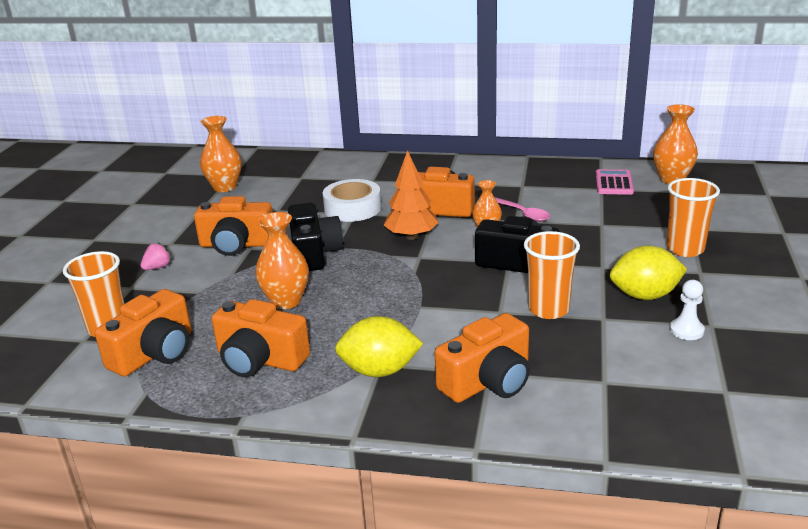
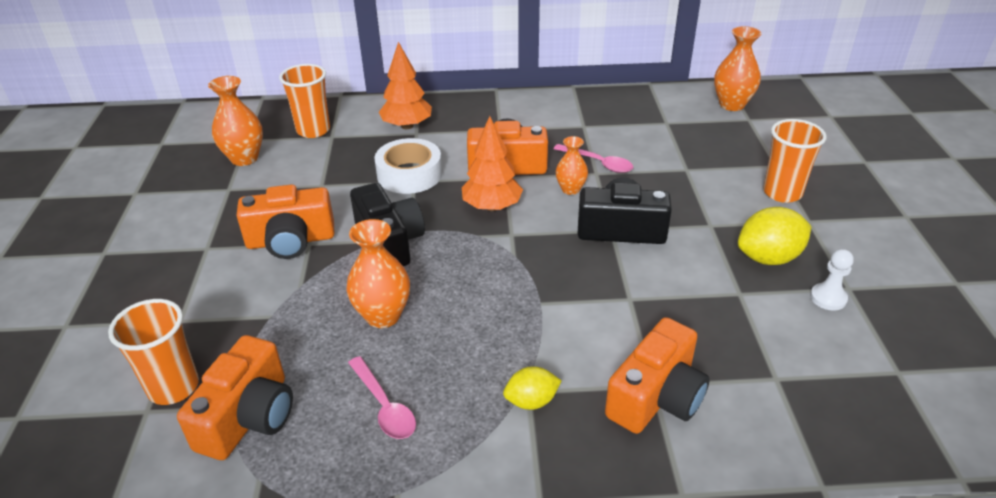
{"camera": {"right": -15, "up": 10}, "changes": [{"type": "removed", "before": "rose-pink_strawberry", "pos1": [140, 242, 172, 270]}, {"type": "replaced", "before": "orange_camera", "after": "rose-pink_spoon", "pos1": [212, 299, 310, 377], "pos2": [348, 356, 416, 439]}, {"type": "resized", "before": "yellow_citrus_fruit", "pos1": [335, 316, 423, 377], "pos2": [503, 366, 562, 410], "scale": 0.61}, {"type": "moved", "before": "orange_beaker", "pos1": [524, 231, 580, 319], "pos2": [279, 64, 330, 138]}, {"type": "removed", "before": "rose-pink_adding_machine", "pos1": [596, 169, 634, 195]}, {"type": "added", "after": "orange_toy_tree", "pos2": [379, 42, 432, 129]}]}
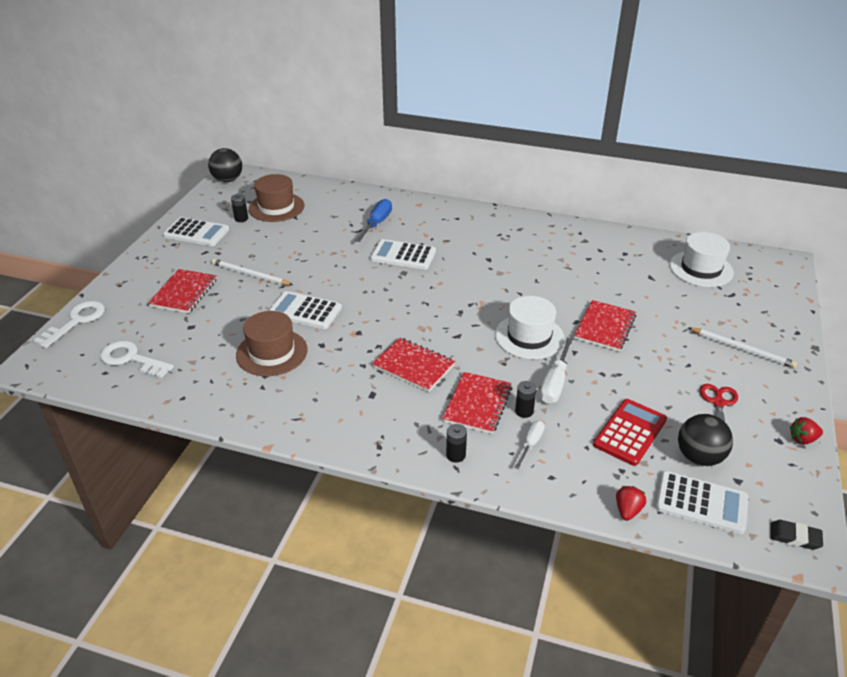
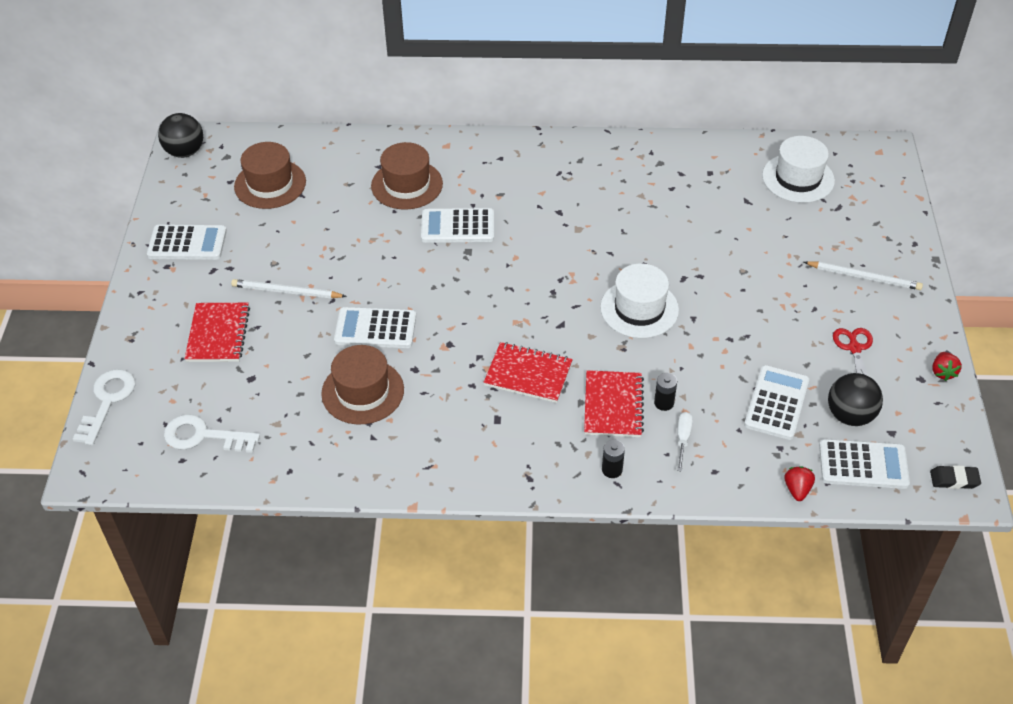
{"camera": {"right": -15, "up": 10}, "changes": [{"type": "removed", "before": "black_AA_battery", "pos1": [231, 194, 248, 222]}, {"type": "replaced", "before": "royal_blue_flat_screwdriver", "after": "dark_brown_tall_hat", "pos1": [355, 199, 392, 242], "pos2": [371, 142, 443, 210]}, {"type": "removed", "before": "pure_white_flat_screwdriver", "pos1": [540, 337, 573, 404]}, {"type": "removed", "before": "red_notepad", "pos1": [574, 300, 636, 351]}, {"type": "recoloured", "before": "red_adding_machine", "after": "pure_white_adding_machine", "pos1": [593, 399, 667, 466], "pos2": [744, 365, 809, 440]}, {"type": "turned", "before": "red_strawberry", "pos1": [790, 417, 823, 445], "pos2": [932, 352, 962, 381], "turn": -60}]}
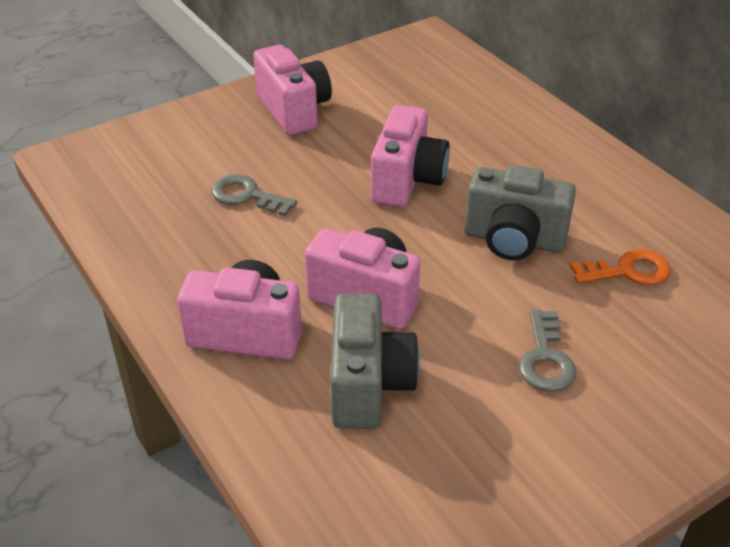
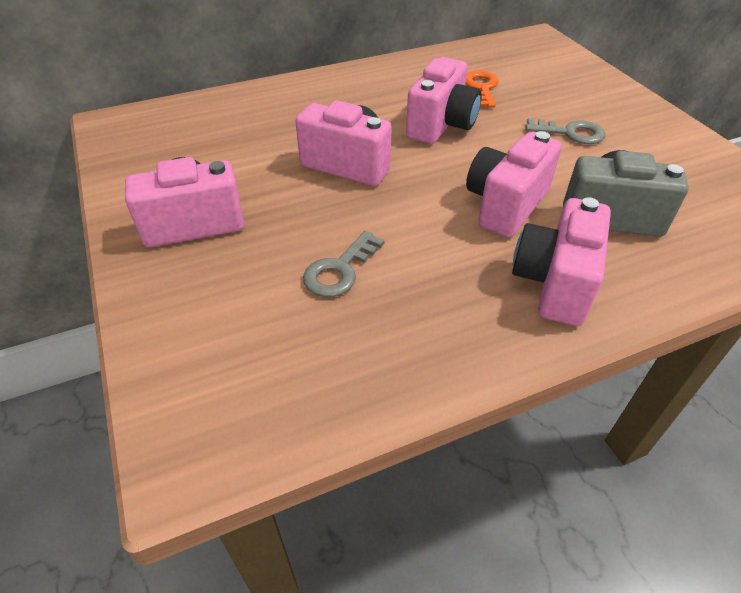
{"camera": {"right": -80, "up": 5}, "changes": [{"type": "recoloured", "before": "gray_camera", "after": "rose-pink_camera", "pos1": [465, 165, 576, 260], "pos2": [406, 57, 482, 144]}]}
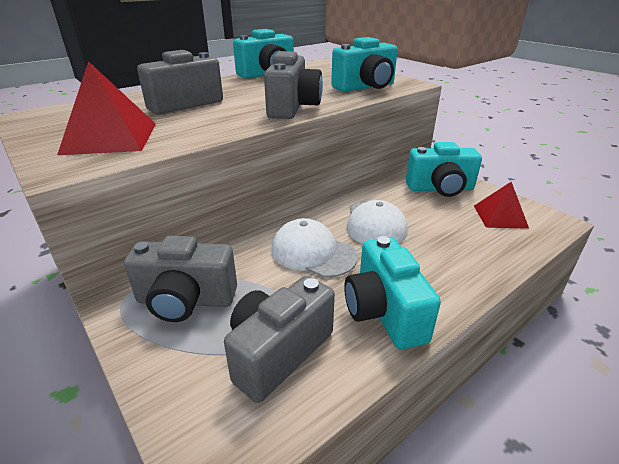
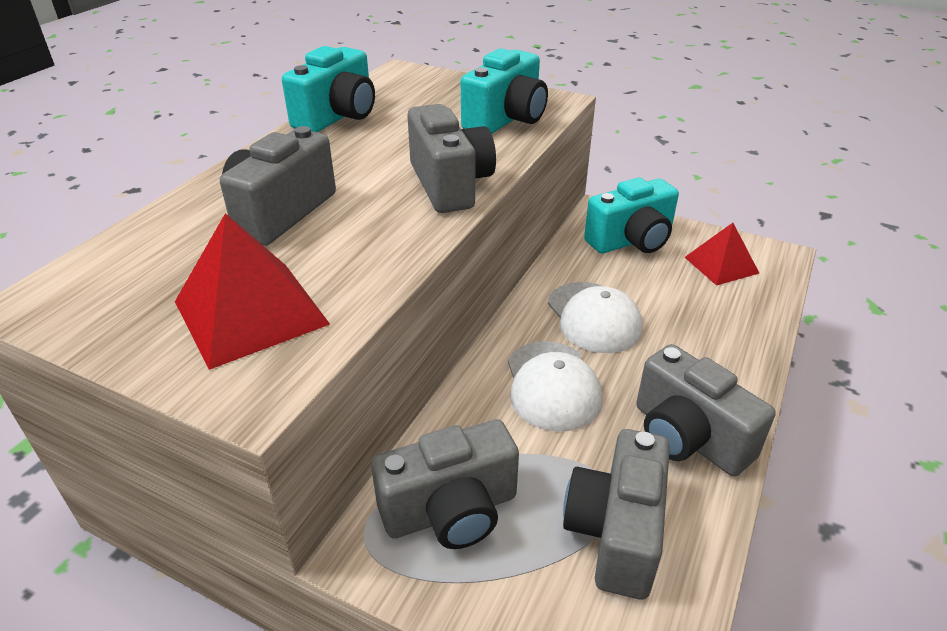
{"camera": {"right": -25, "up": 5}, "changes": [{"type": "turned", "before": "pure_white_peaked_cap", "pos1": [271, 218, 358, 278], "pos2": [508, 341, 602, 431], "turn": -105}, {"type": "recoloured", "before": "aqua_camera", "after": "gray_camera", "pos1": [344, 236, 441, 349], "pos2": [636, 344, 776, 476]}]}
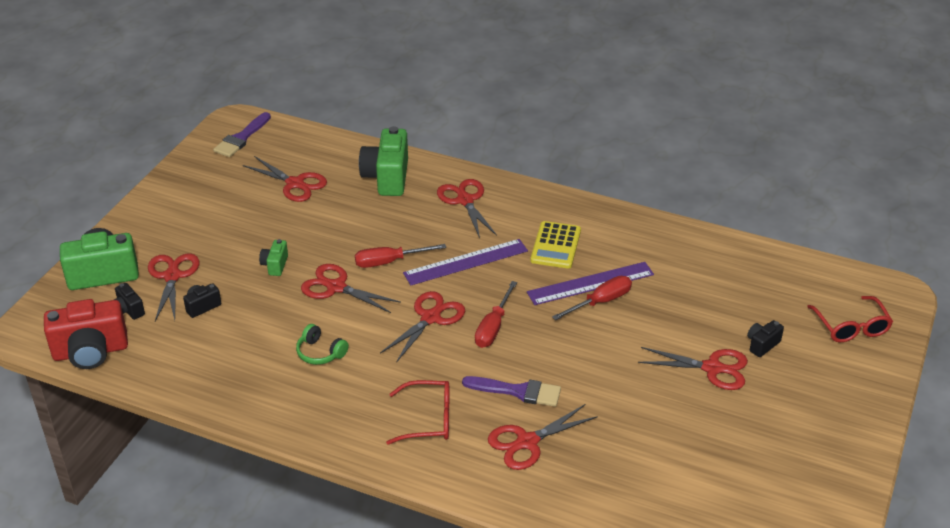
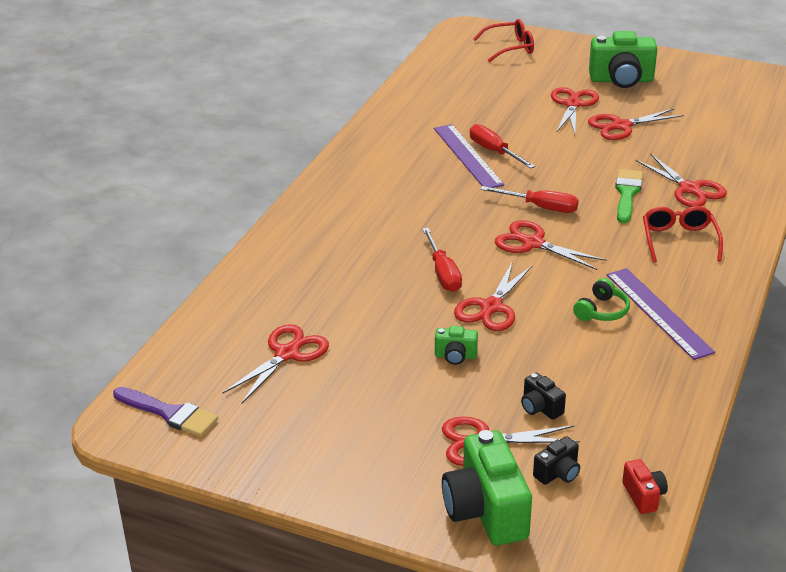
{"camera": {"right": -90, "up": -5}, "changes": [{"type": "resized", "before": "red_camera", "pos1": [44, 299, 128, 369], "pos2": [622, 459, 668, 514], "scale": 0.48}, {"type": "moved", "before": "green_camera", "pos1": [359, 126, 408, 196], "pos2": [589, 31, 657, 88]}, {"type": "moved", "before": "purple_straightedge", "pos1": [403, 239, 528, 285], "pos2": [607, 268, 715, 360]}, {"type": "moved", "before": "red_scissors", "pos1": [437, 179, 497, 238], "pos2": [588, 108, 684, 140]}, {"type": "recoloured", "before": "purple_paintbrush", "after": "green_paintbrush", "pos1": [462, 376, 561, 407], "pos2": [615, 169, 643, 224]}, {"type": "removed", "before": "yellow_adding_machine", "pos1": [530, 221, 581, 269]}, {"type": "removed", "before": "black_camera", "pos1": [747, 320, 784, 357]}]}
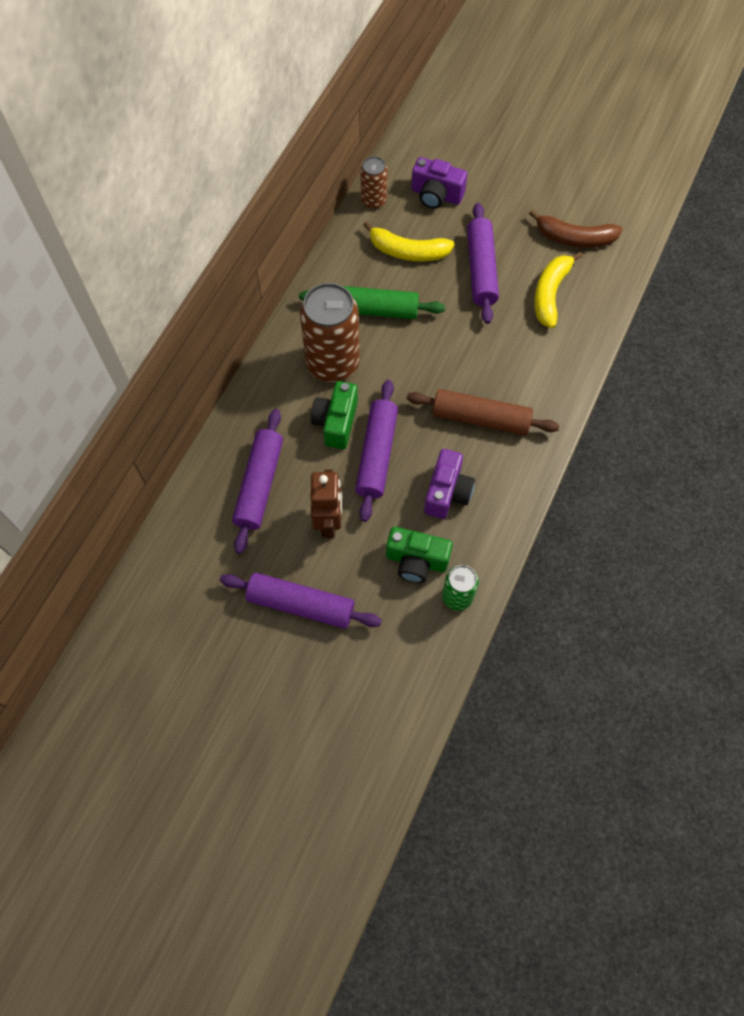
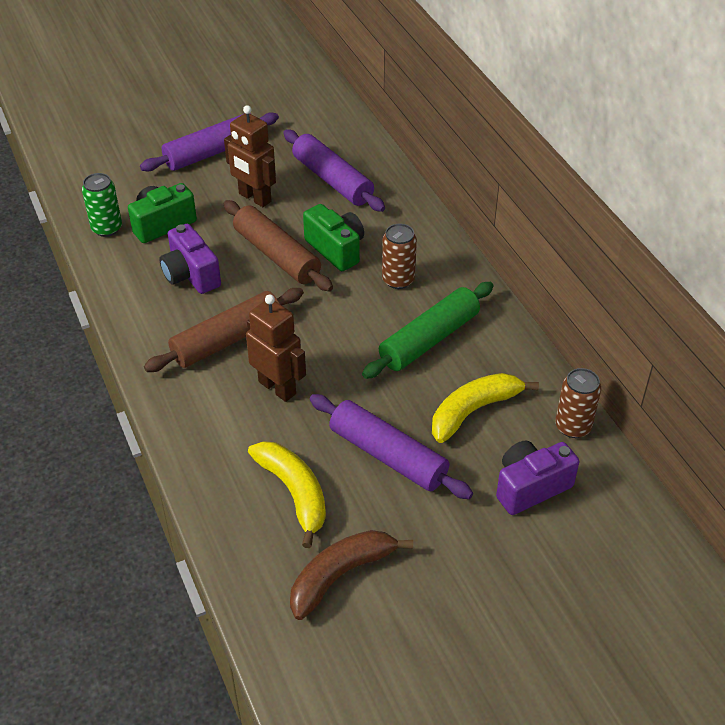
{"camera": {"right": 130, "up": -20}, "changes": [{"type": "resized", "before": "dark_brown_soda_can", "pos1": [300, 283, 360, 382], "pos2": [382, 224, 417, 289], "scale": 0.53}, {"type": "recoloured", "before": "purple_dough_roller", "after": "dark_brown_dough_roller", "pos1": [355, 380, 398, 522], "pos2": [223, 200, 333, 292]}, {"type": "added", "after": "dark_brown_robot", "pos2": [246, 294, 306, 402]}]}
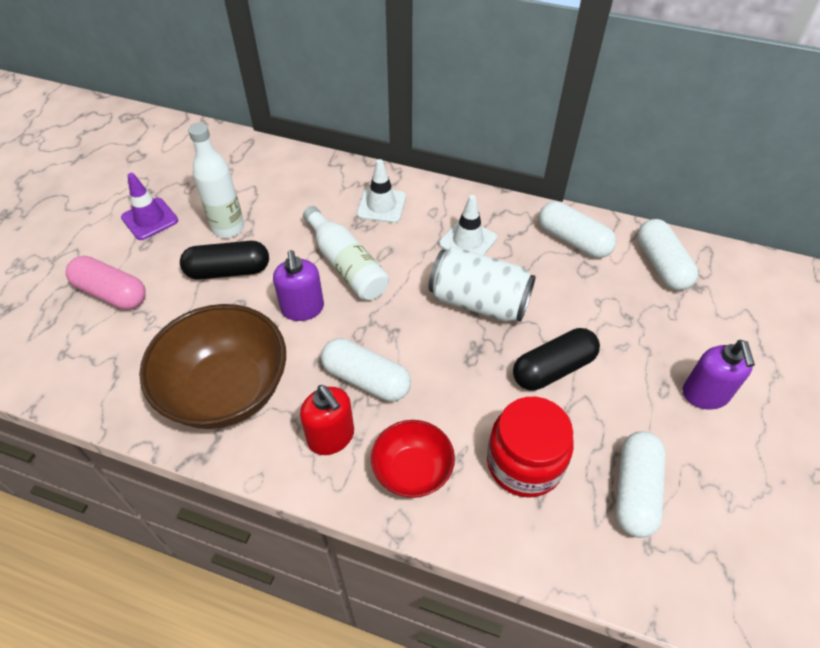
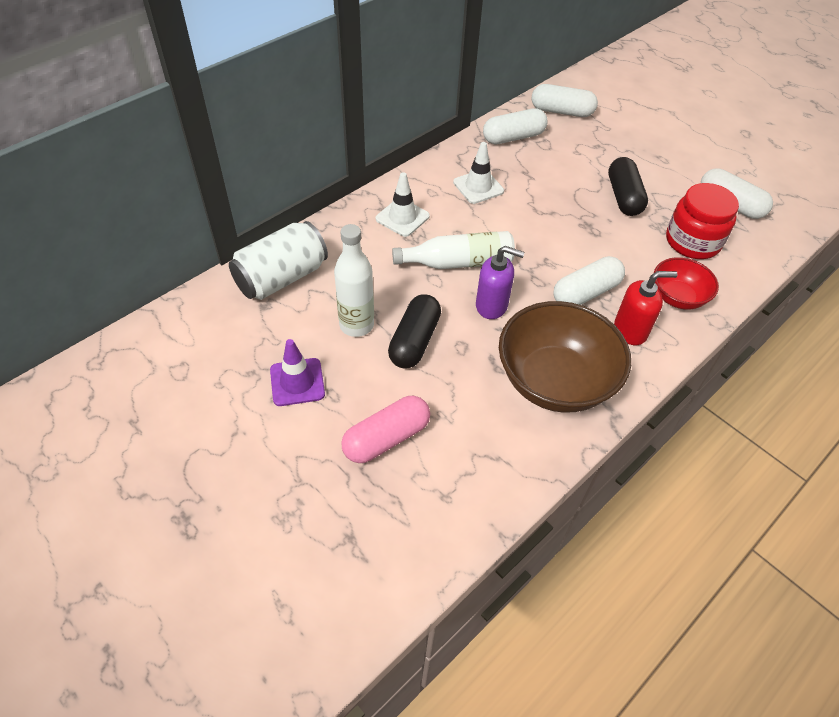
{"camera": {"right": -65, "up": 0}, "changes": [{"type": "moved", "before": "pure_white_soda_can", "pos1": [429, 246, 536, 322], "pos2": [229, 221, 328, 300]}, {"type": "removed", "before": "purple_soap_pump", "pos1": [683, 340, 755, 410]}]}
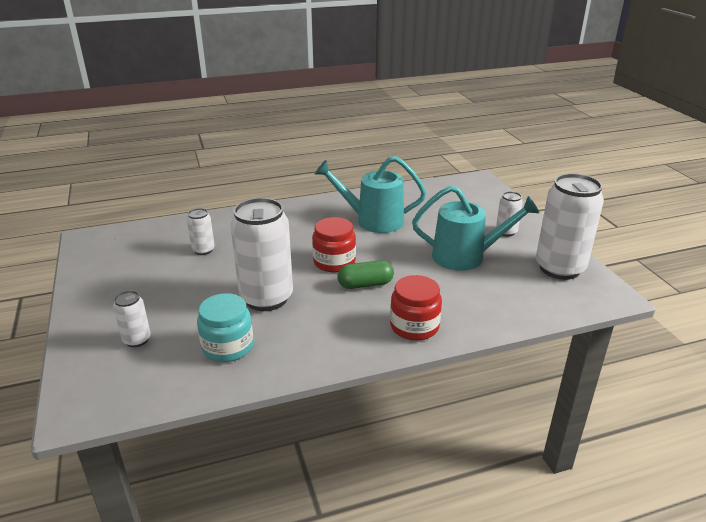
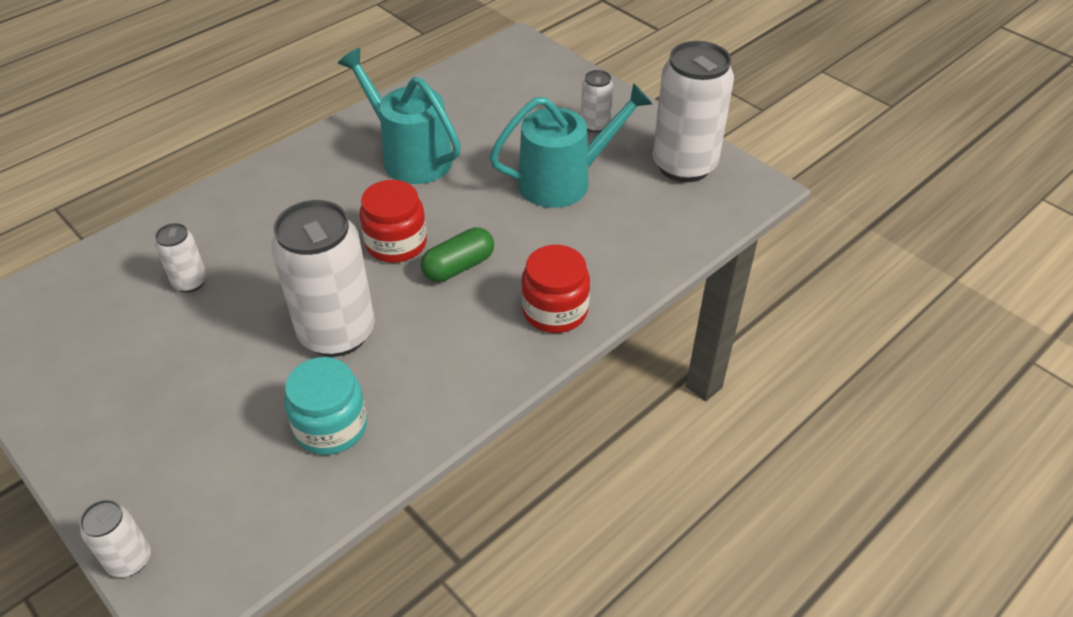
{"camera": {"right": -25, "up": 15}, "changes": [{"type": "moved", "before": "pure_white_soda_can", "pos1": [113, 291, 151, 347], "pos2": [80, 500, 151, 577]}, {"type": "turned", "before": "aqua_watering_pot", "pos1": [315, 156, 426, 233], "pos2": [338, 48, 461, 184], "turn": 60}]}
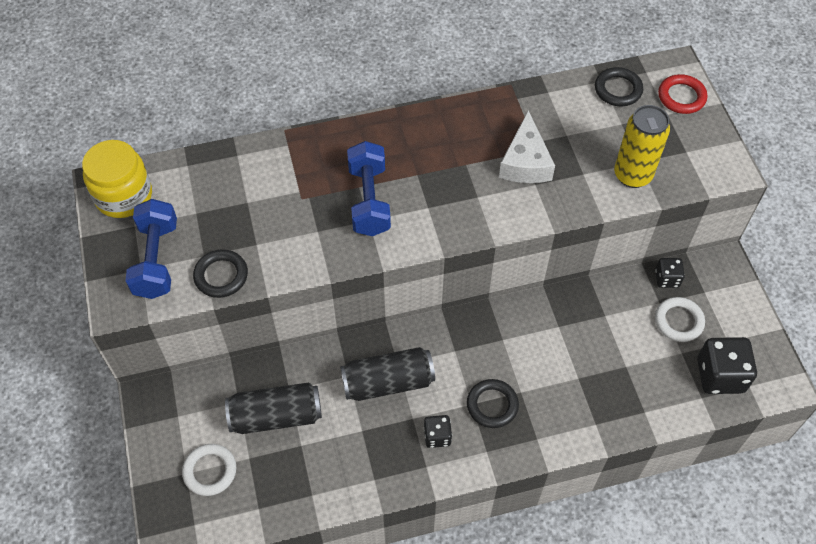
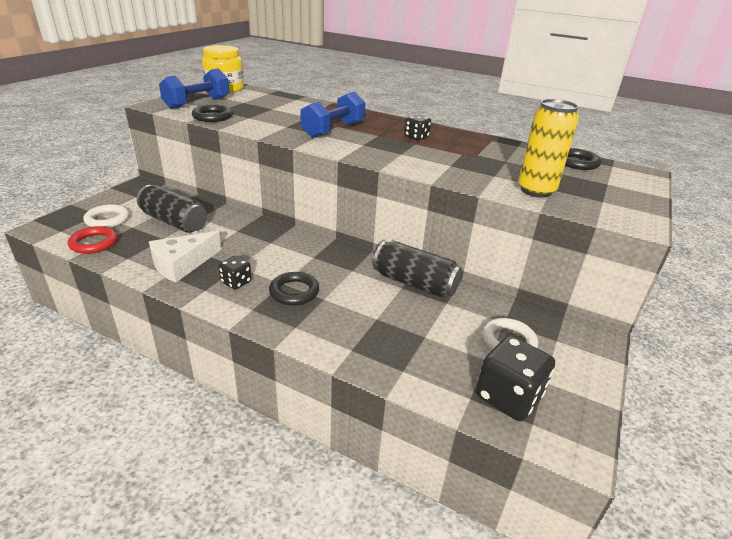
{"camera": {"right": 40, "up": -25}, "changes": [{"type": "moved", "before": "black_soda_can", "pos1": [340, 347, 435, 401], "pos2": [373, 241, 462, 298]}, {"type": "moved", "before": "pure_white_piece_of_cheese", "pos1": [499, 110, 555, 183], "pos2": [149, 231, 221, 283]}, {"type": "moved", "before": "black_die", "pos1": [655, 258, 685, 288], "pos2": [405, 115, 431, 140]}, {"type": "moved", "before": "red_torus", "pos1": [658, 74, 707, 114], "pos2": [68, 226, 118, 254]}]}
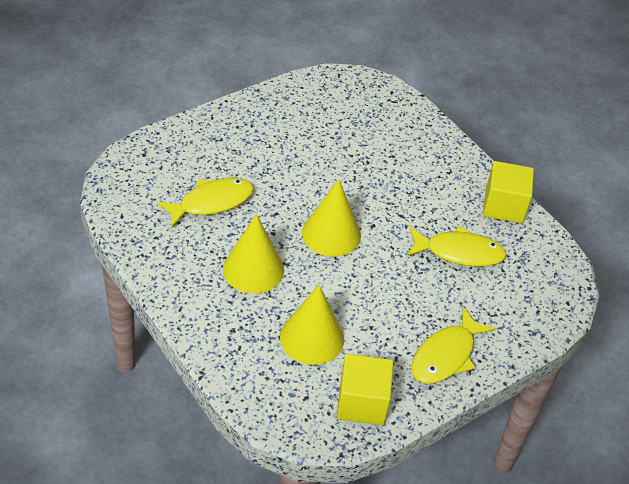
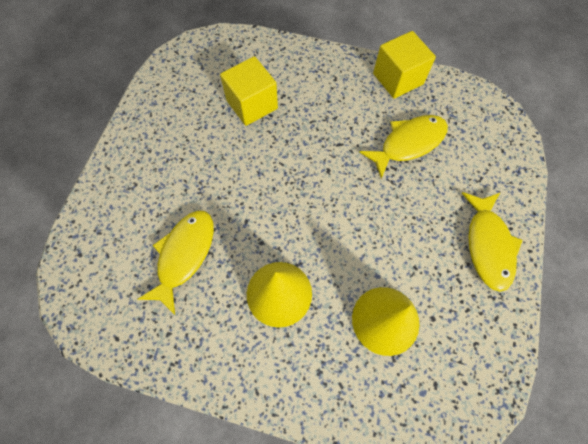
{"camera": {"right": -35, "up": 20}, "changes": [{"type": "removed", "before": "yellow_solid_cone", "pos1": [302, 179, 361, 257]}, {"type": "moved", "before": "yellow_solid_cube", "pos1": [337, 354, 393, 425], "pos2": [220, 56, 278, 126]}]}
